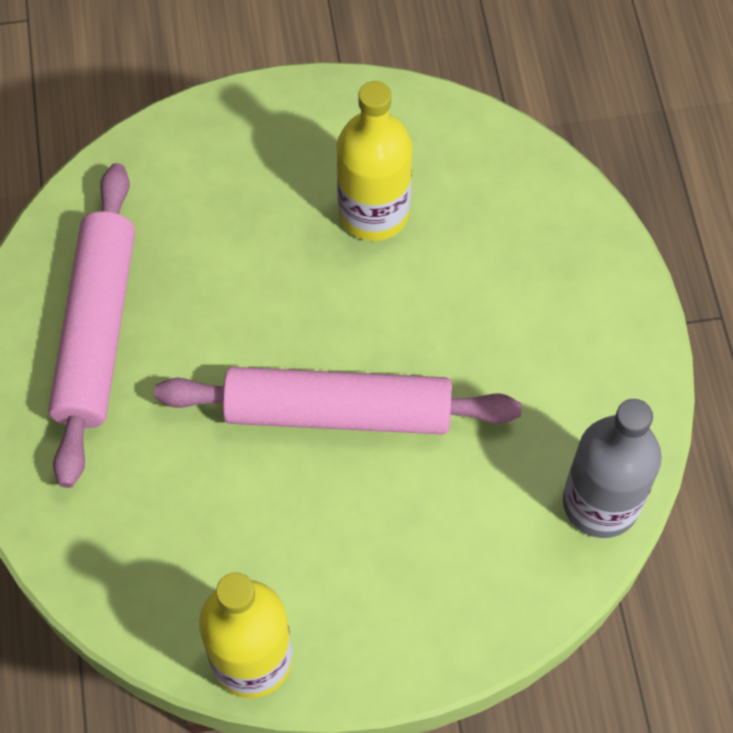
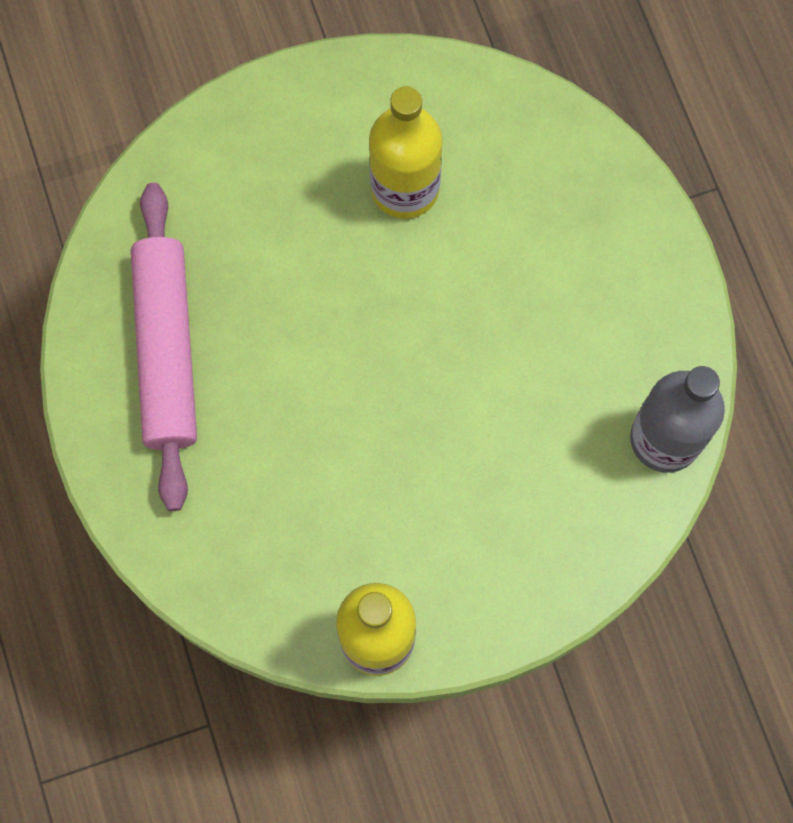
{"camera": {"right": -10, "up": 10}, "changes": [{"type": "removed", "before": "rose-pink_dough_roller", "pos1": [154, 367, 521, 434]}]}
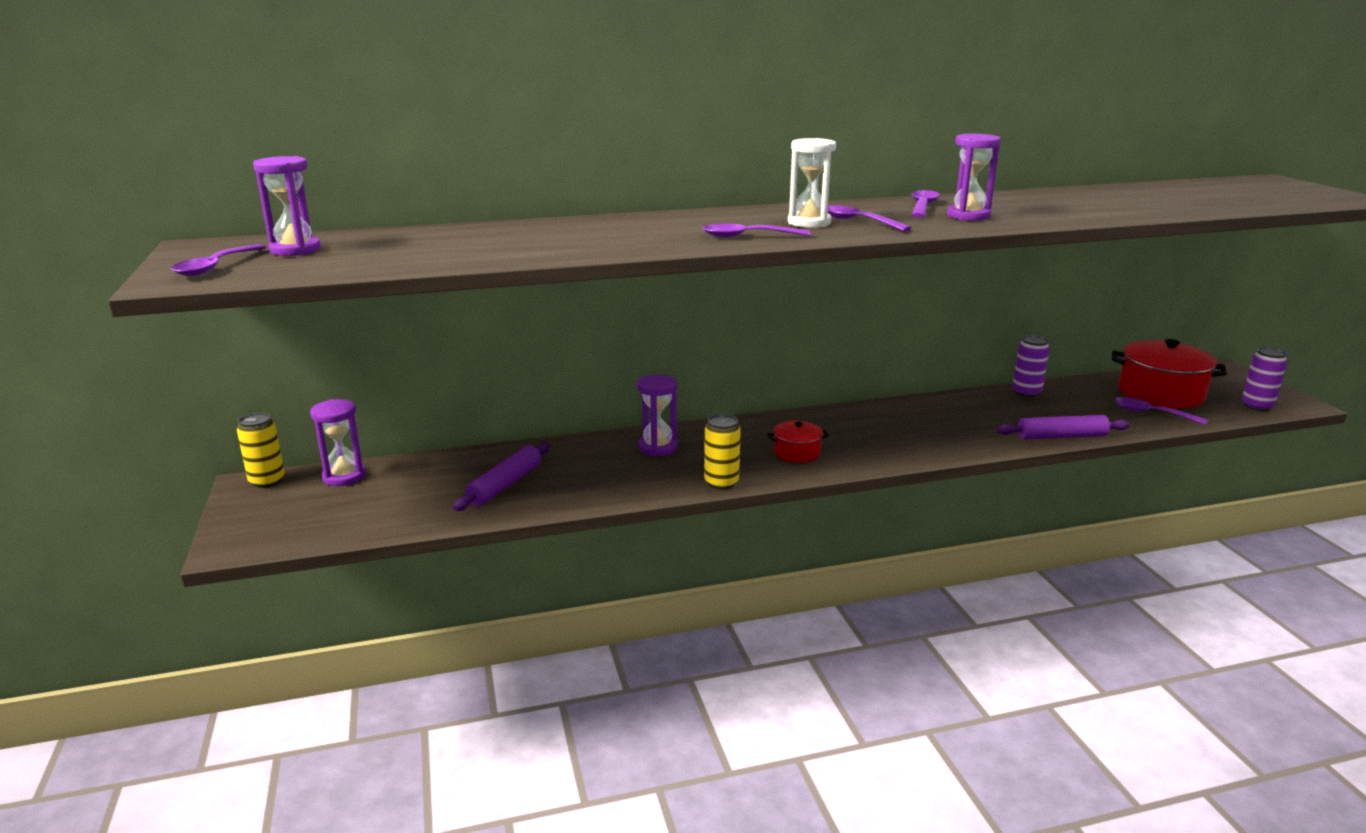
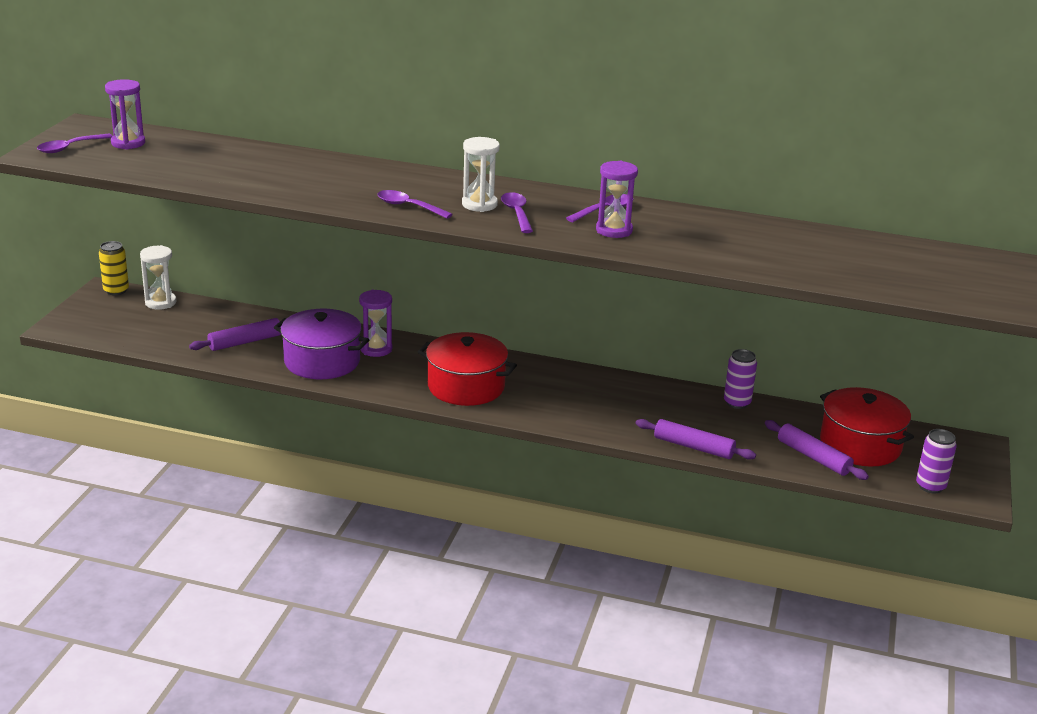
{"camera": {"right": 30, "up": 5}, "changes": [{"type": "recoloured", "before": "purple_hourglass", "after": "pure_white_hourglass", "pos1": [310, 399, 366, 486], "pos2": [140, 245, 177, 310]}, {"type": "removed", "before": "yellow_soda_can", "pos1": [704, 414, 741, 490]}, {"type": "resized", "before": "red_stockpot", "pos1": [767, 421, 829, 463], "pos2": [418, 332, 517, 406], "scale": 1.95}, {"type": "replaced", "before": "purple_spoon", "after": "purple_dough_roller", "pos1": [1114, 397, 1207, 425], "pos2": [765, 420, 869, 480]}, {"type": "added", "after": "purple_stockpot", "pos2": [274, 309, 369, 379]}]}
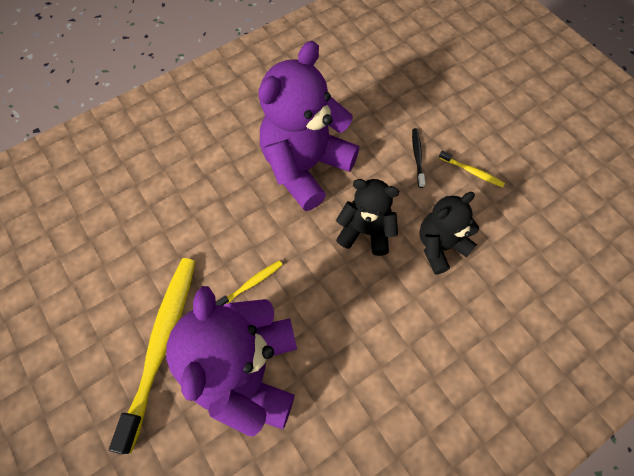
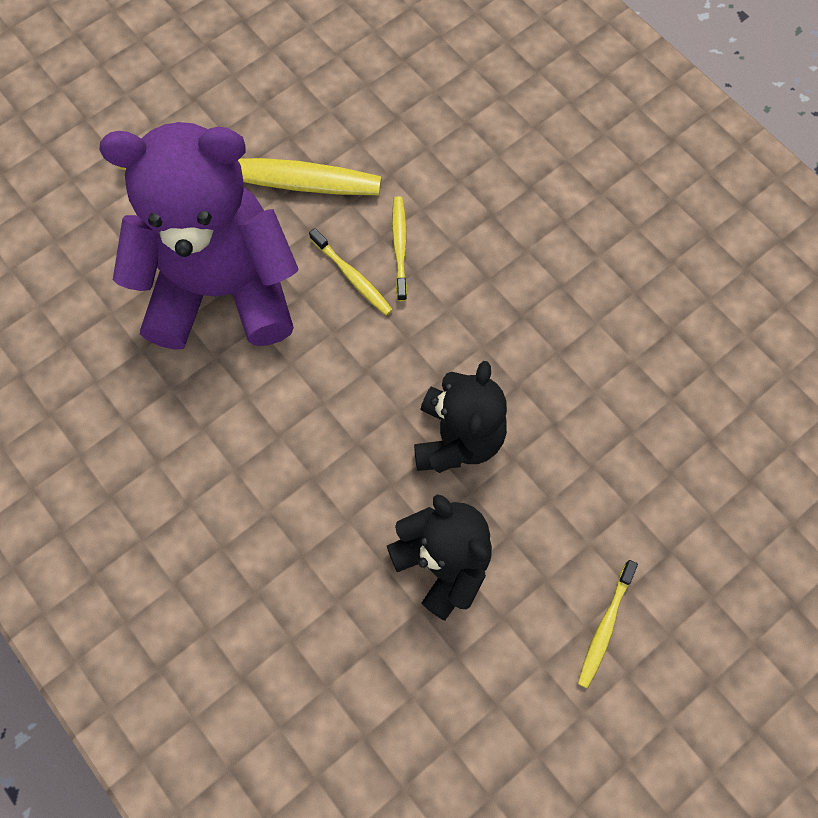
{"camera": {"right": 85, "up": 5}, "changes": [{"type": "removed", "before": "purple_teddy_bear", "pos1": [258, 41, 359, 211]}, {"type": "removed", "before": "black_tooth_brush", "pos1": [412, 128, 425, 188]}, {"type": "added", "after": "yellow_tooth_brush", "pos2": [392, 196, 407, 301]}]}
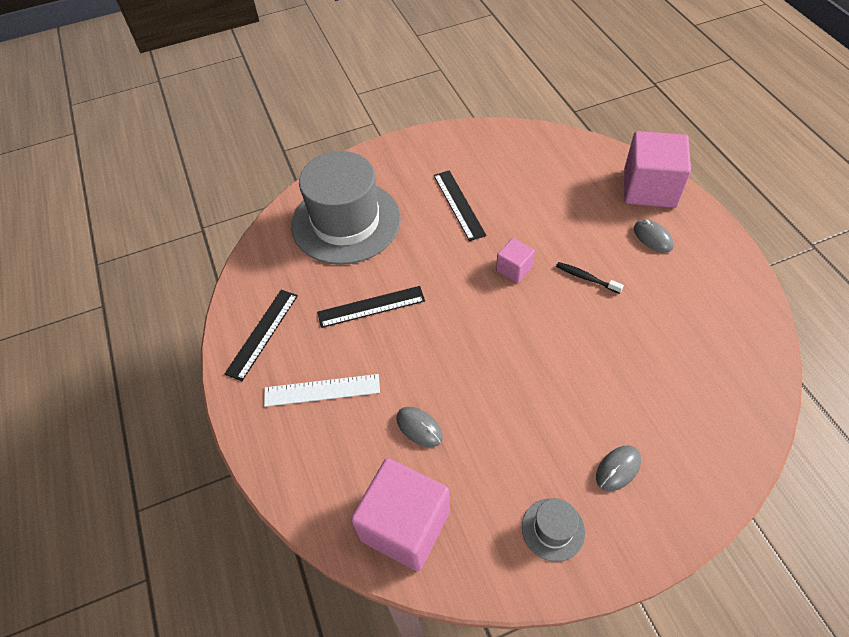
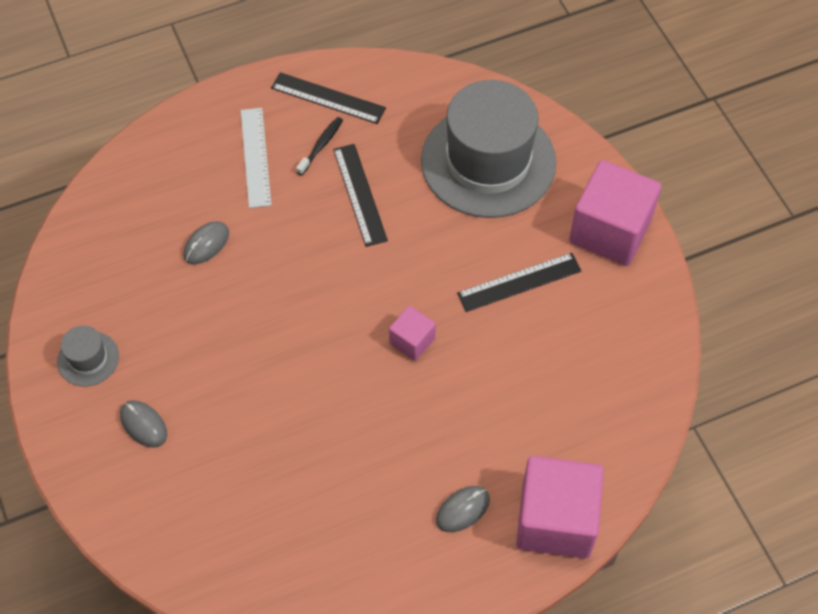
{"camera": {"right": 85, "up": 5}, "changes": [{"type": "moved", "before": "rose-pink_solid_cube", "pos1": [351, 458, 450, 571], "pos2": [569, 160, 661, 266]}, {"type": "moved", "before": "black_tooth_brush", "pos1": [556, 262, 624, 294], "pos2": [296, 117, 343, 176]}]}
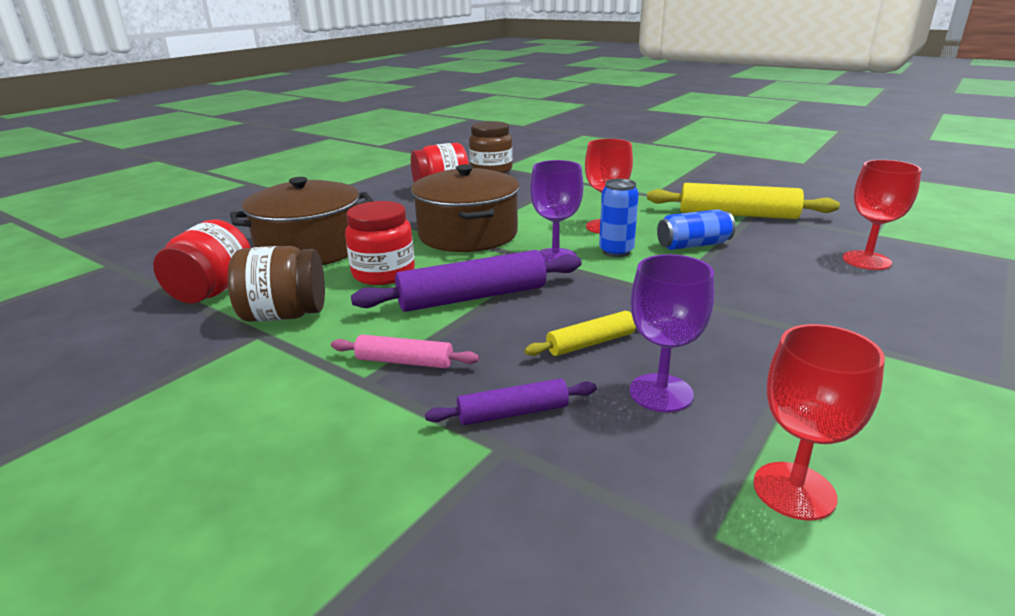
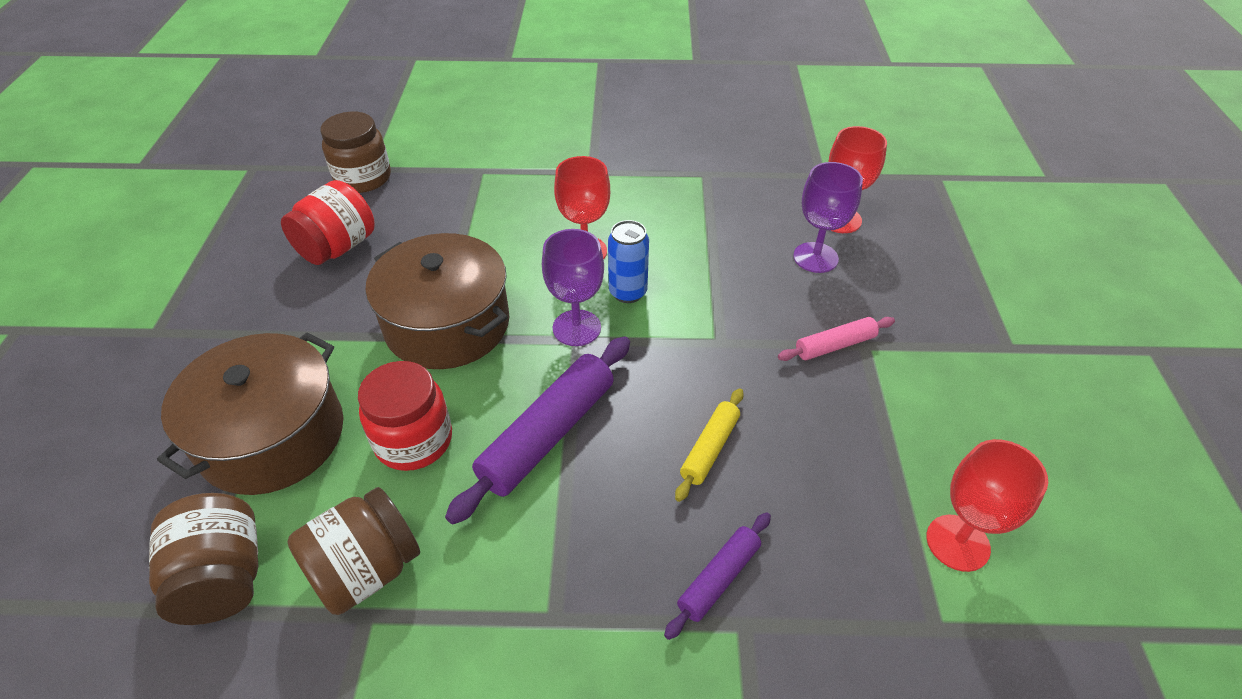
{"camera": {"right": -35, "up": 20}, "changes": [{"type": "recoloured", "before": "red_jam_jar", "after": "dark_brown_jam_jar", "pos1": [153, 219, 251, 304], "pos2": [149, 493, 258, 625]}, {"type": "moved", "before": "rose-pink_dough_roller", "pos1": [331, 334, 479, 369], "pos2": [778, 317, 895, 361]}, {"type": "moved", "before": "purple_goblet", "pos1": [629, 254, 714, 412], "pos2": [793, 162, 863, 273]}, {"type": "removed", "before": "yellow_dough_roller", "pos1": [647, 183, 840, 219]}, {"type": "removed", "before": "royal_blue_soda_can", "pos1": [657, 209, 735, 250]}]}
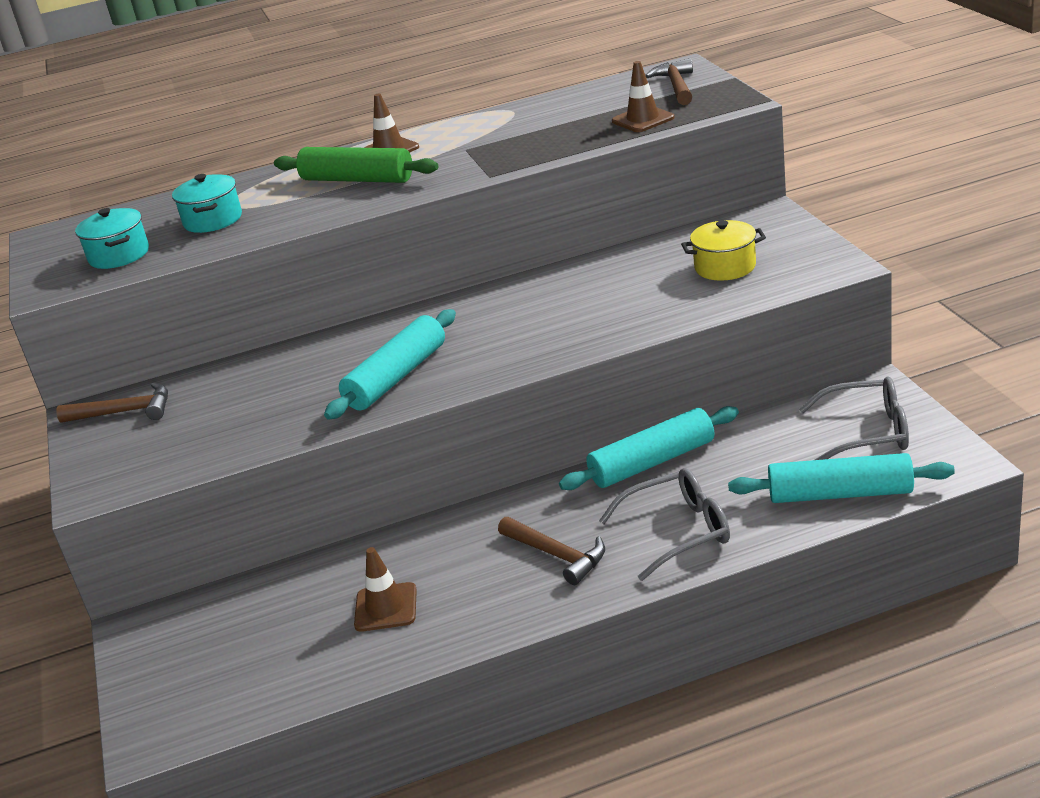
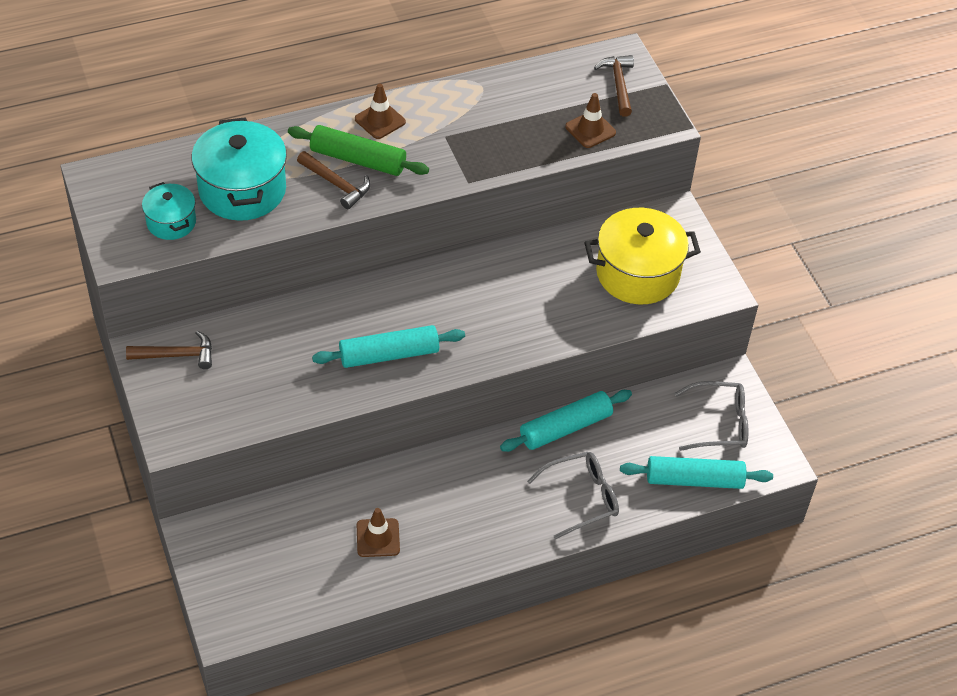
{"camera": {"right": -10, "up": 20}, "changes": [{"type": "resized", "before": "aqua_stockpot", "pos1": [172, 174, 242, 233], "pos2": [192, 117, 287, 221], "scale": 1.8}, {"type": "turned", "before": "aqua_dough_roller", "pos1": [324, 309, 456, 420], "pos2": [312, 325, 465, 368], "turn": 45}, {"type": "moved", "before": "dark_brown_carpenter's_hammer", "pos1": [498, 517, 605, 585], "pos2": [297, 151, 370, 209]}, {"type": "resized", "before": "yellow_stockpot", "pos1": [681, 220, 766, 281], "pos2": [584, 208, 701, 304], "scale": 1.8}]}
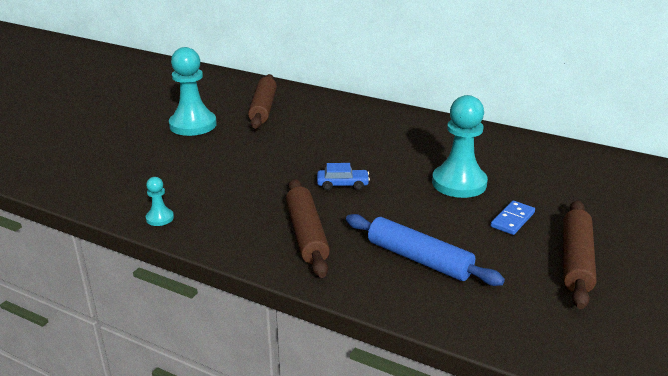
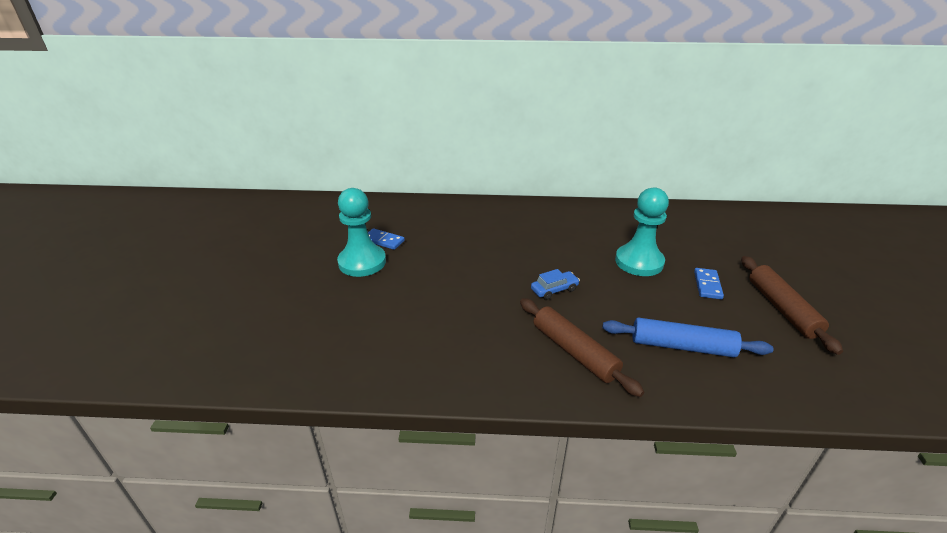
{"camera": {"right": -25, "up": 5}, "changes": [{"type": "removed", "before": "aqua_pawn", "pos1": [146, 177, 174, 226]}, {"type": "removed", "before": "dark_brown_dough_roller", "pos1": [248, 74, 277, 129]}, {"type": "added", "after": "royal_blue_domino", "pos2": [368, 228, 405, 250]}]}
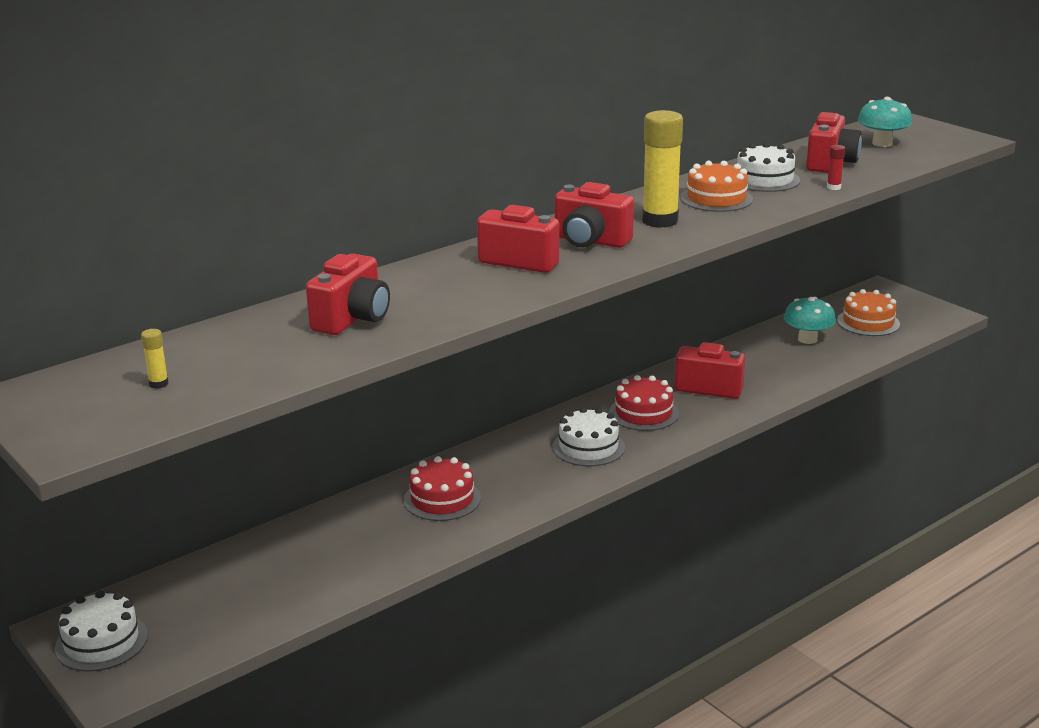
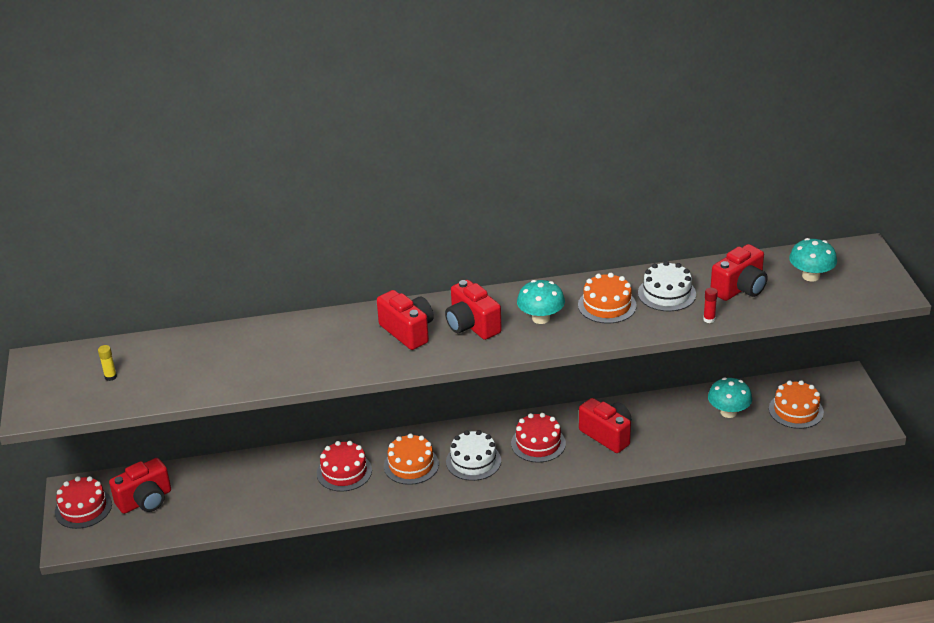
{"camera": {"right": 30, "up": 10}, "changes": [{"type": "recoloured", "before": "pure_white_gateau", "after": "red_gateau", "pos1": [55, 591, 148, 672], "pos2": [55, 476, 112, 529]}, {"type": "moved", "before": "red_camera", "pos1": [306, 254, 390, 335], "pos2": [109, 458, 171, 514]}, {"type": "replaced", "before": "yellow_glue", "after": "aqua_toadstool", "pos1": [642, 110, 683, 228], "pos2": [517, 280, 565, 324]}, {"type": "added", "after": "orange_gateau", "pos2": [384, 433, 439, 485]}]}
